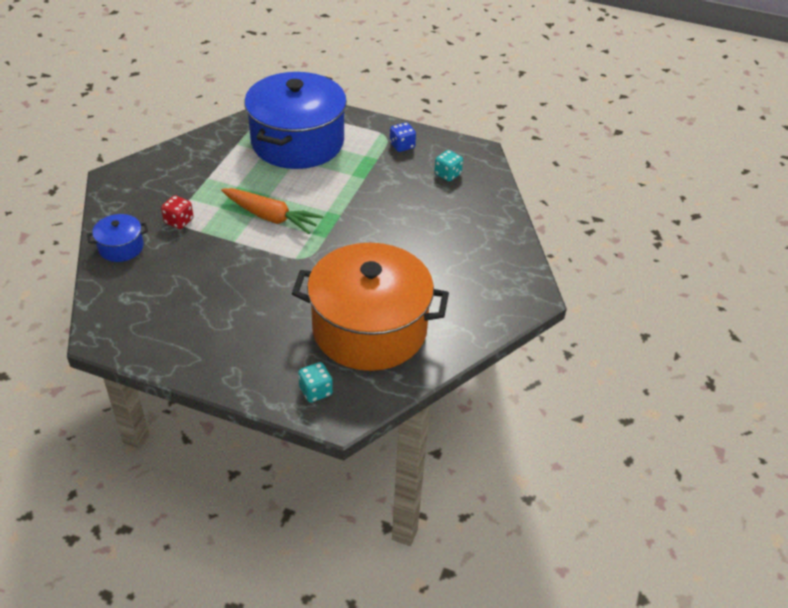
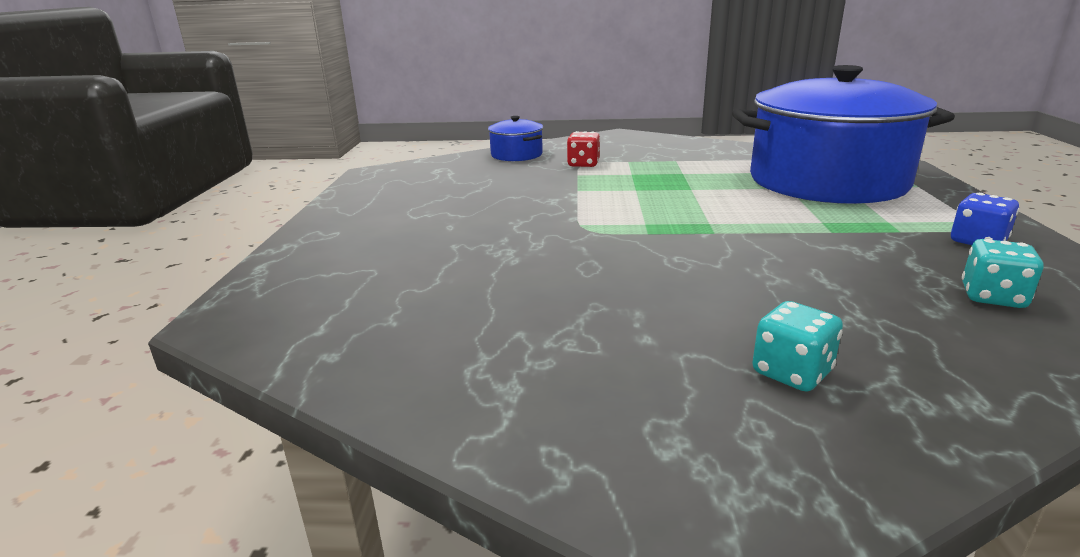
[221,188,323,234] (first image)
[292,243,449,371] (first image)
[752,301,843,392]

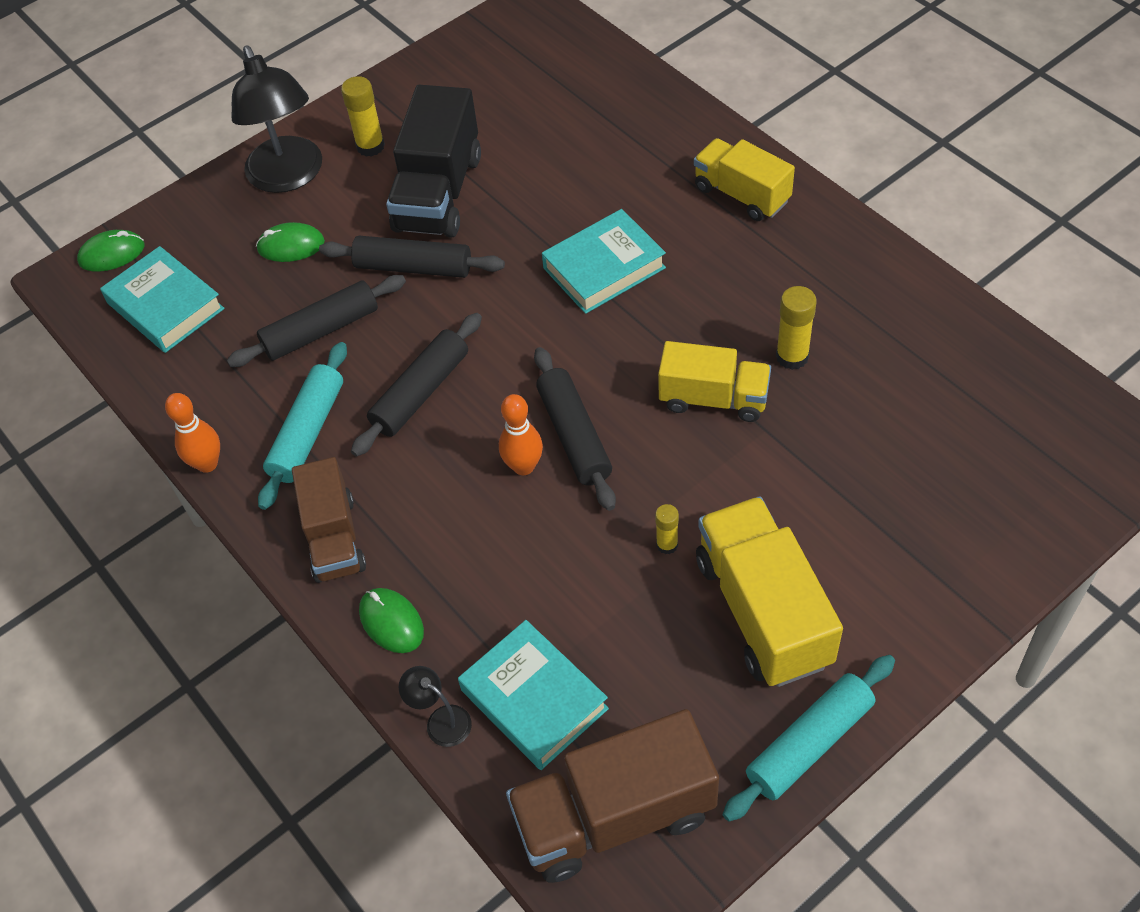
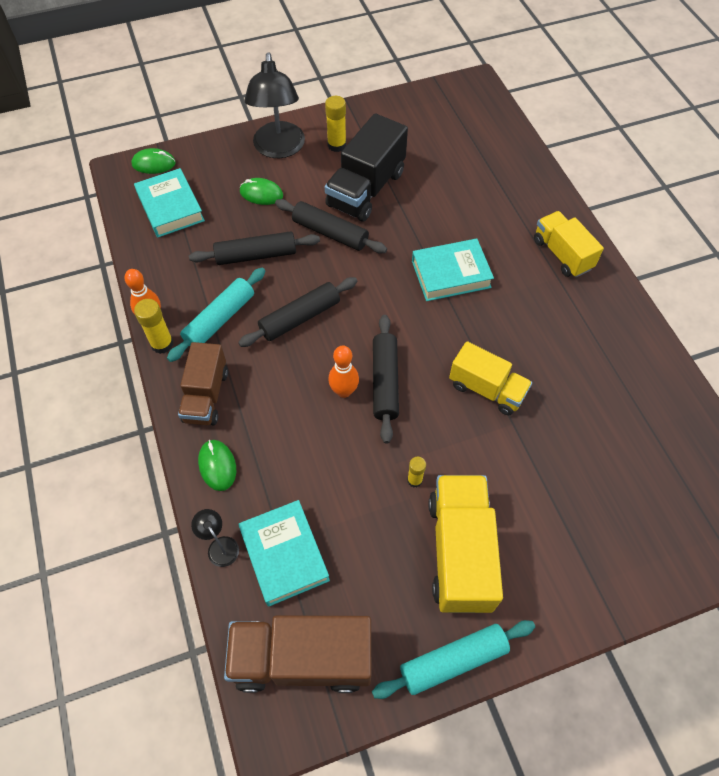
[134,299,173,354]

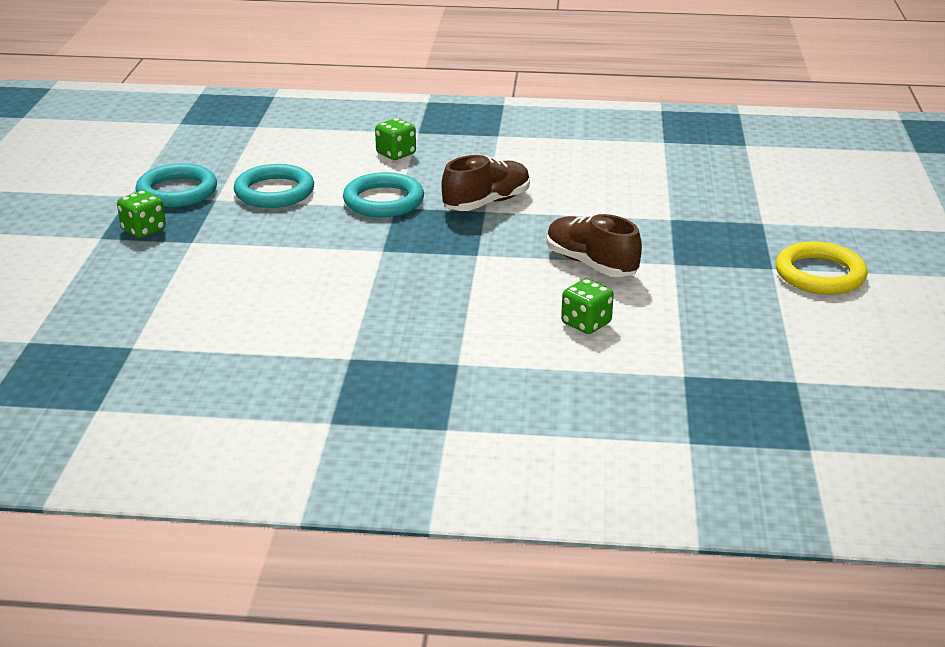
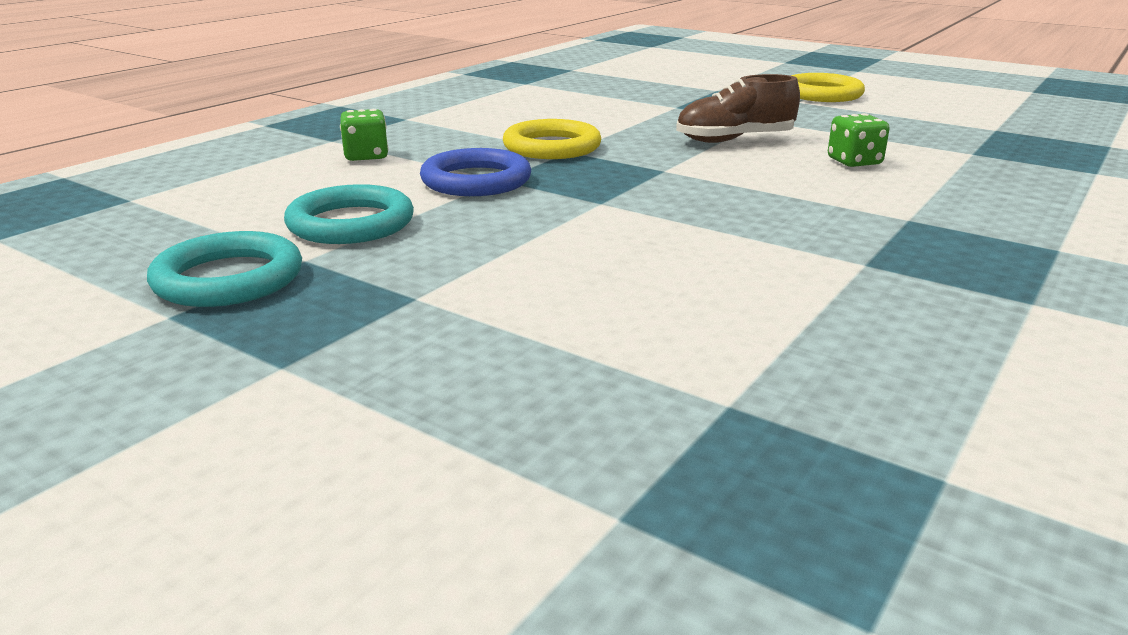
[503,119,601,159]
[420,148,531,196]
[117,190,166,238] (first image)

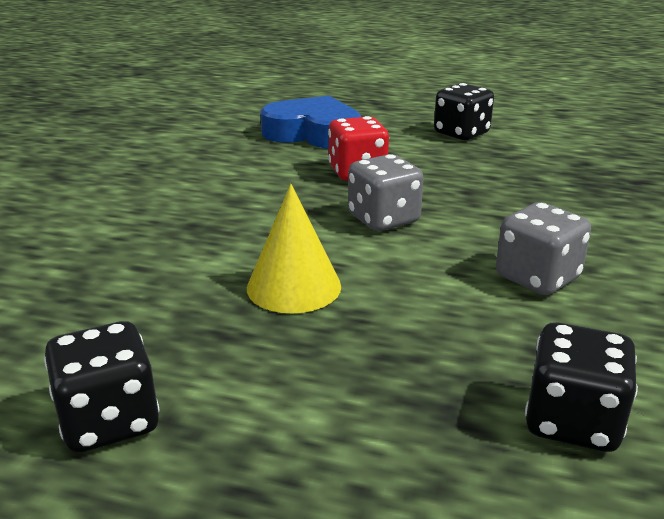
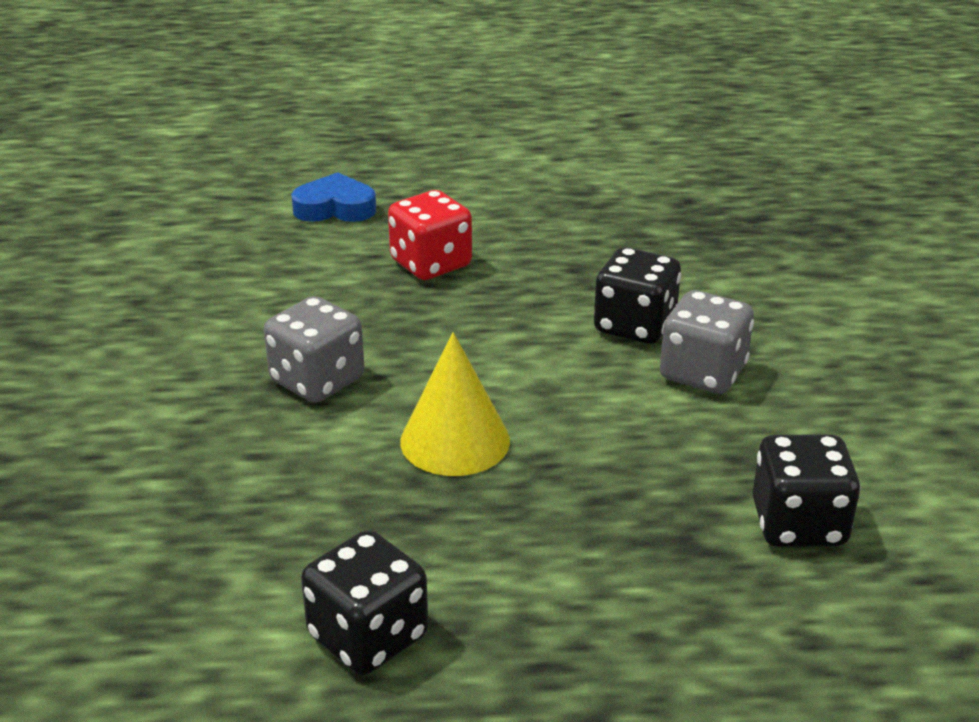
[594,247,681,344]
[291,172,376,222]
[264,296,365,403]

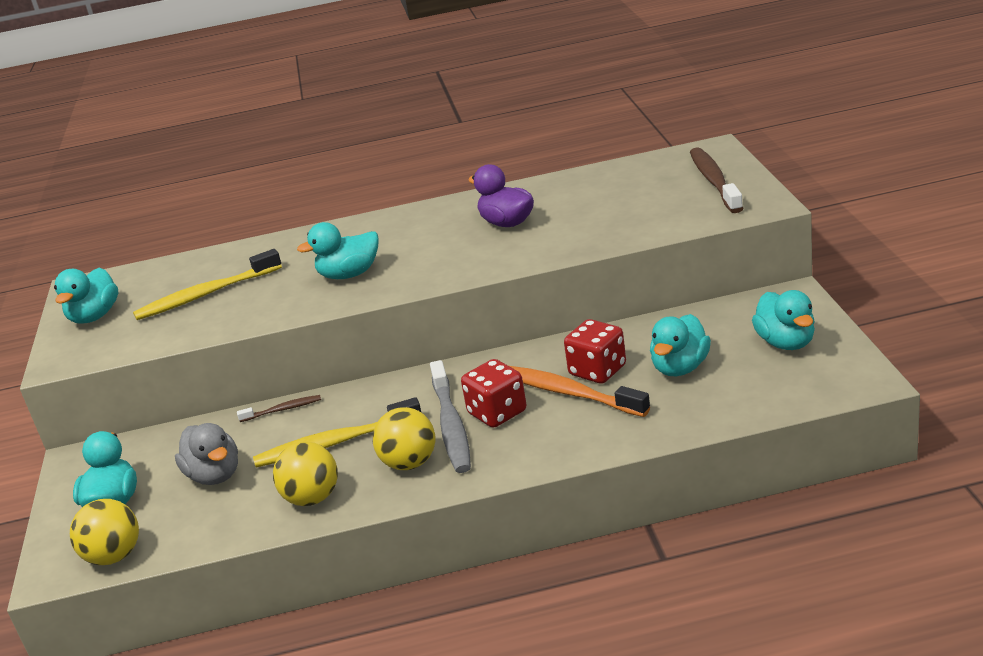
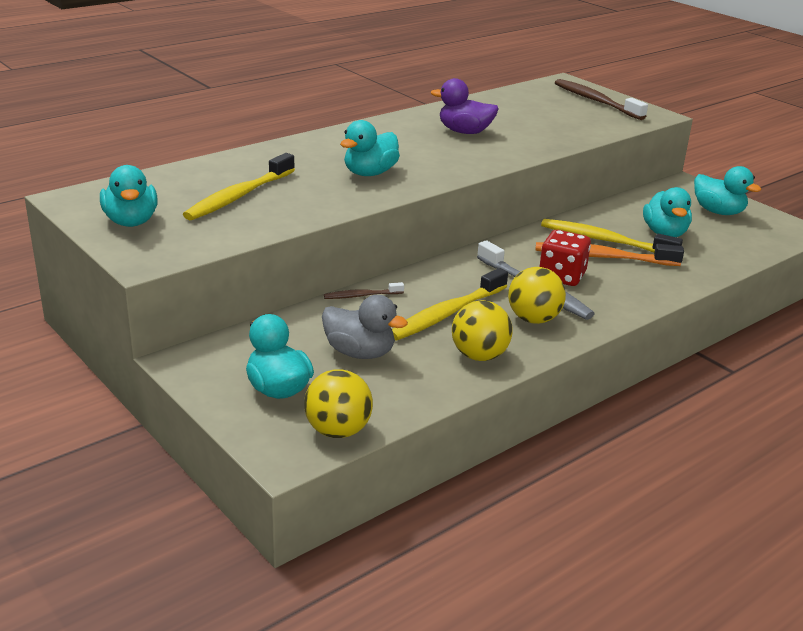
[541,219,683,252]
[324,282,404,299]

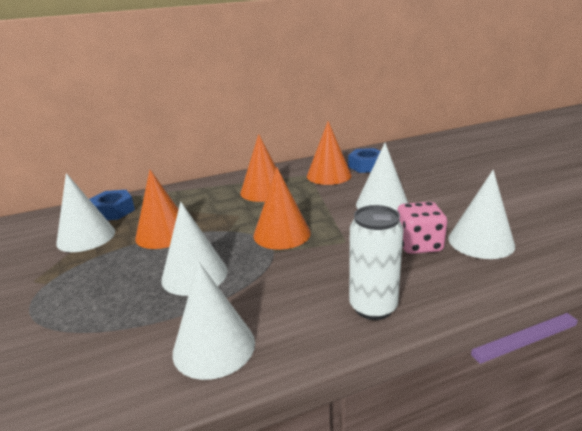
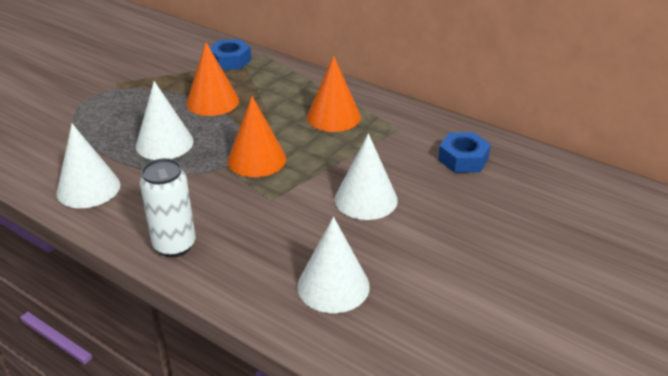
[307,121,352,185] (first image)
[56,173,115,252] (first image)
[397,202,447,254] (first image)

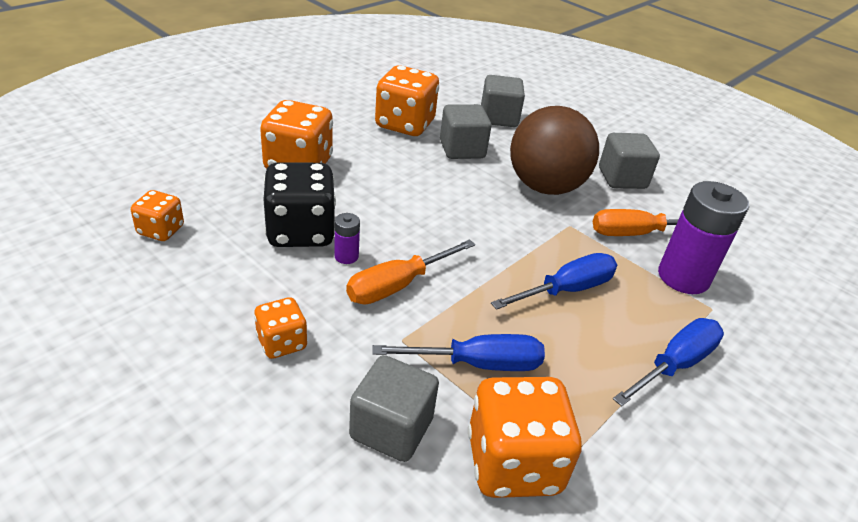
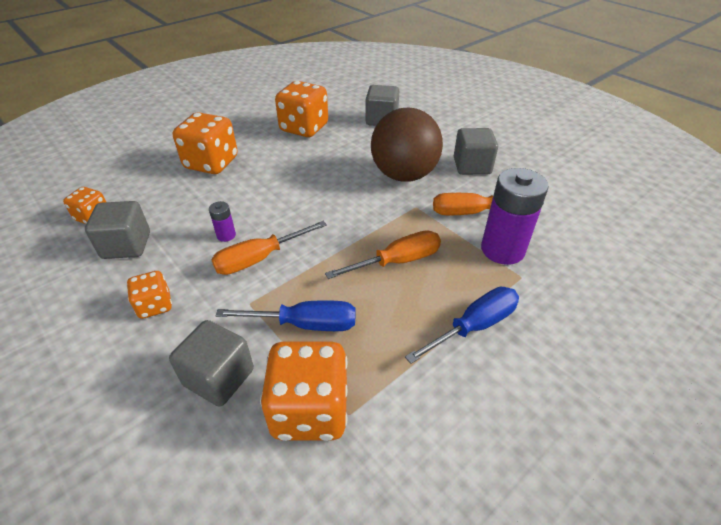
[85,201,150,259]
[264,162,336,247] (first image)
[325,230,441,279]

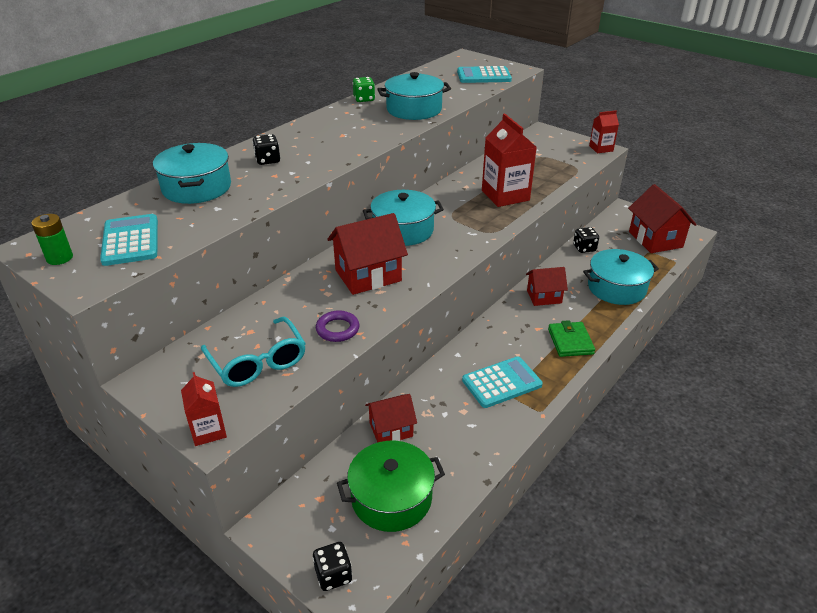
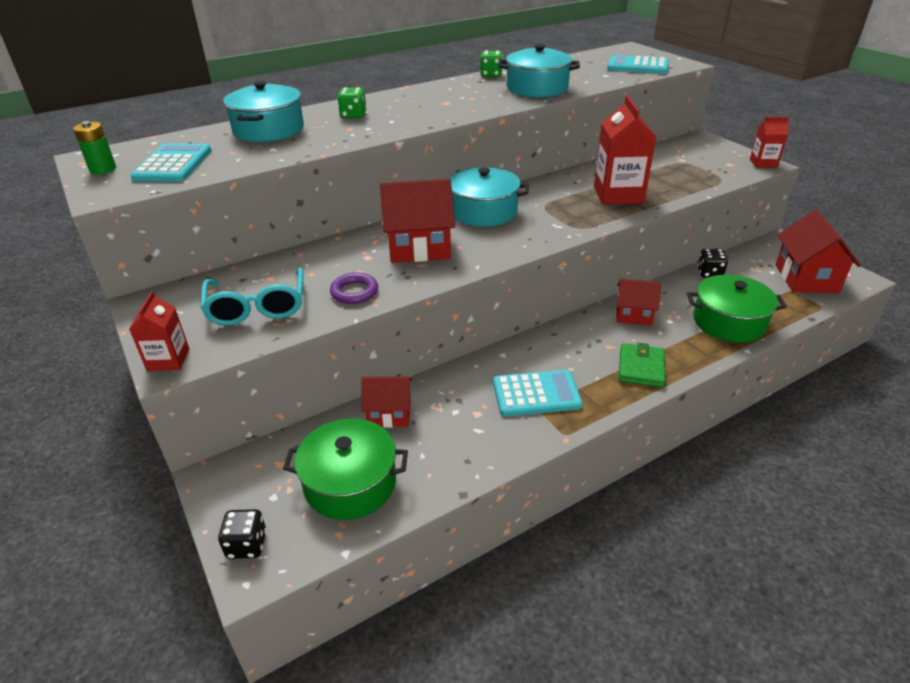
[337,87,367,118]
[687,275,787,343]

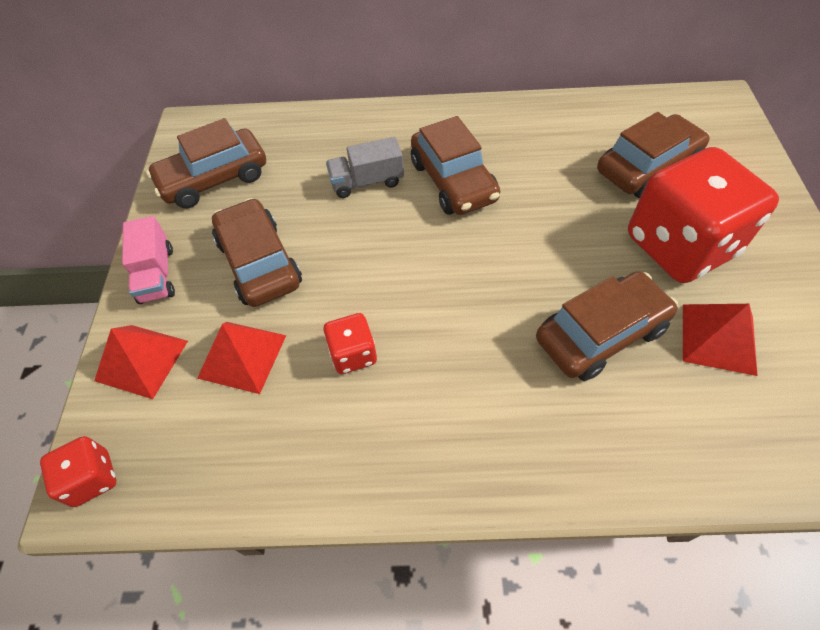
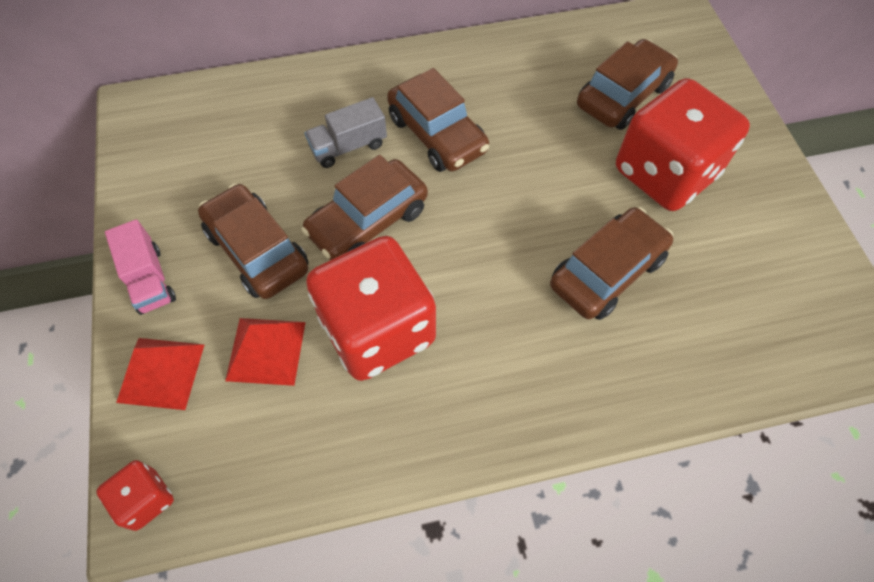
[301,155,428,260]
[683,304,758,376] (first image)
[306,236,436,381]

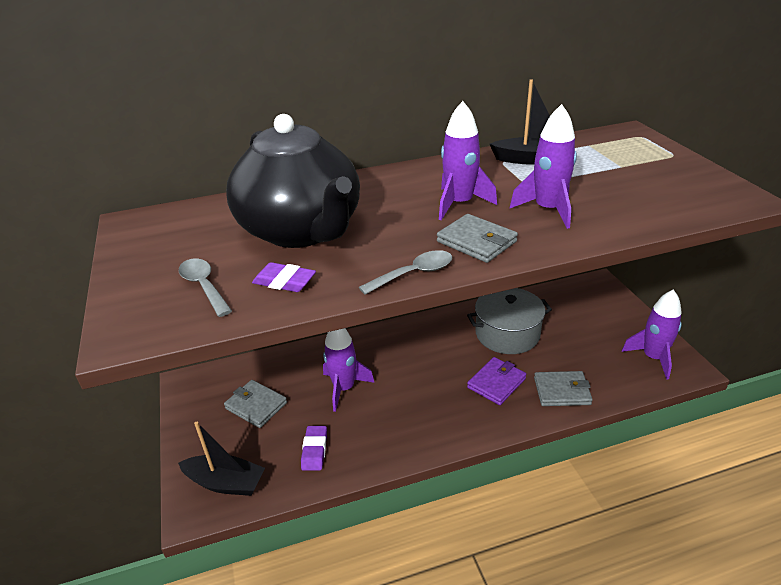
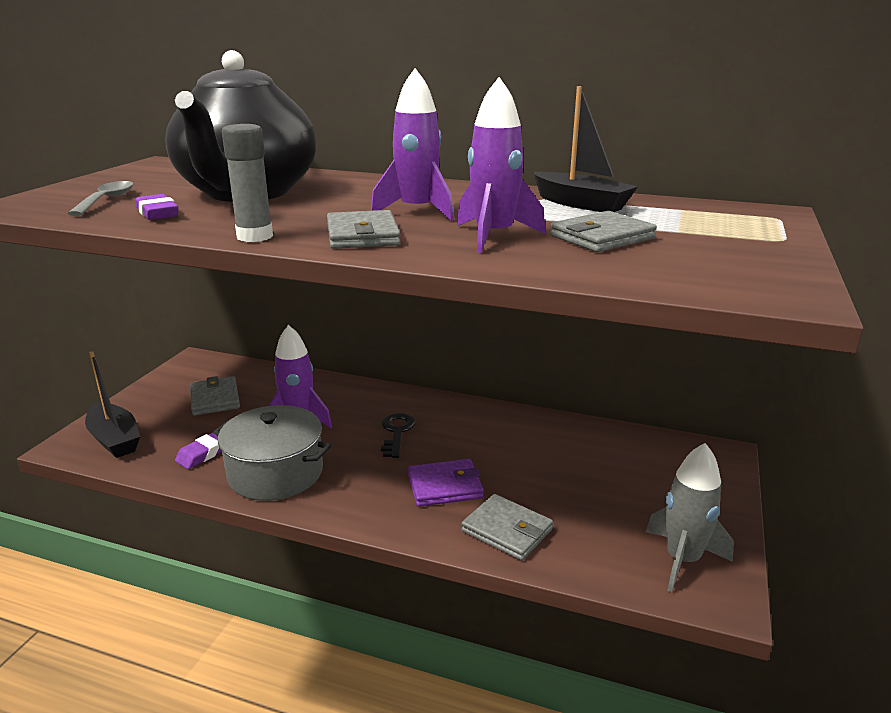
[222,124,273,242]
[213,405,331,501]
[646,443,734,593]
[550,211,657,252]
[381,413,415,458]

